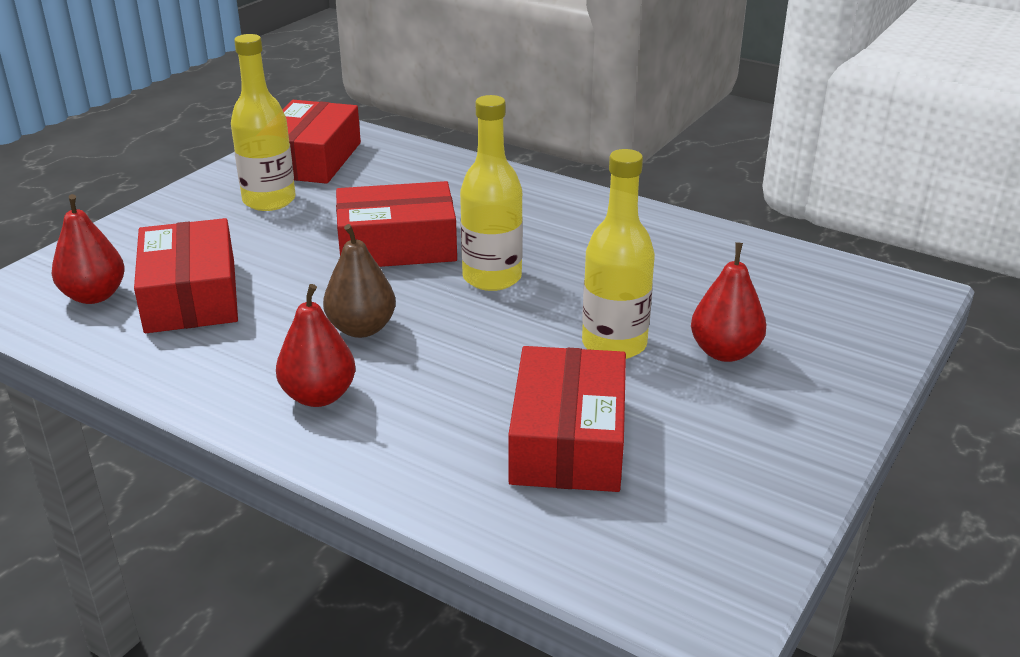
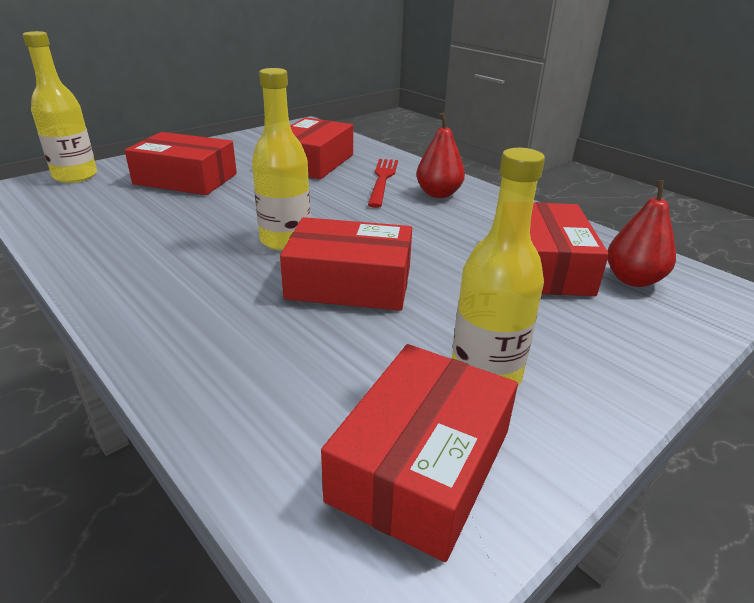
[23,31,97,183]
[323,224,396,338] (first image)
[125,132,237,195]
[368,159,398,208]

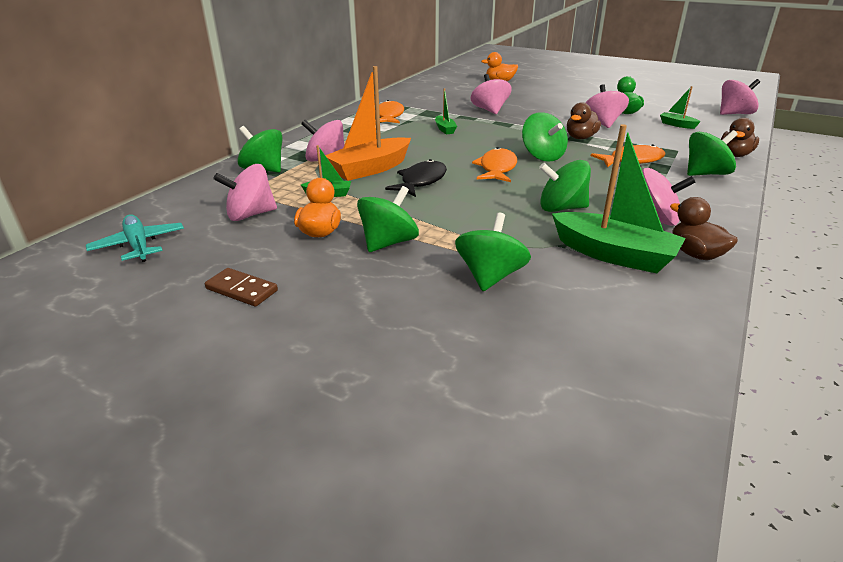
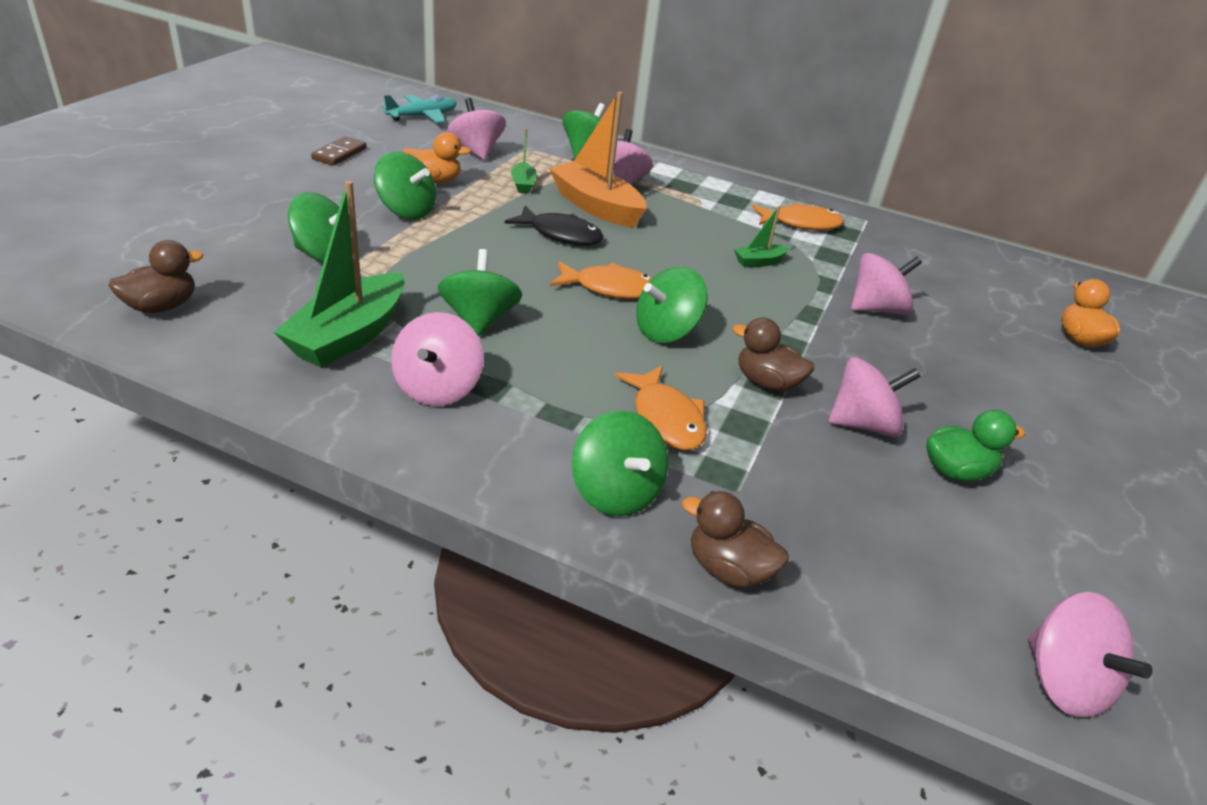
[660,86,701,129] (first image)
[108,240,203,313]

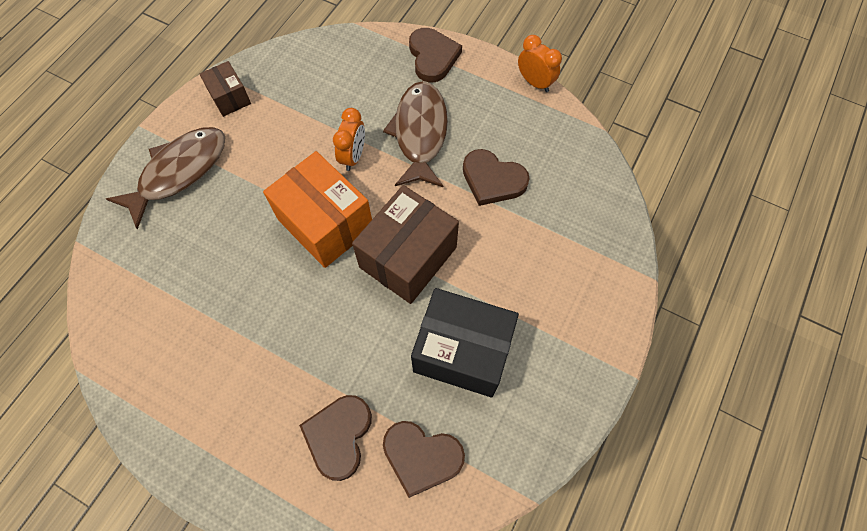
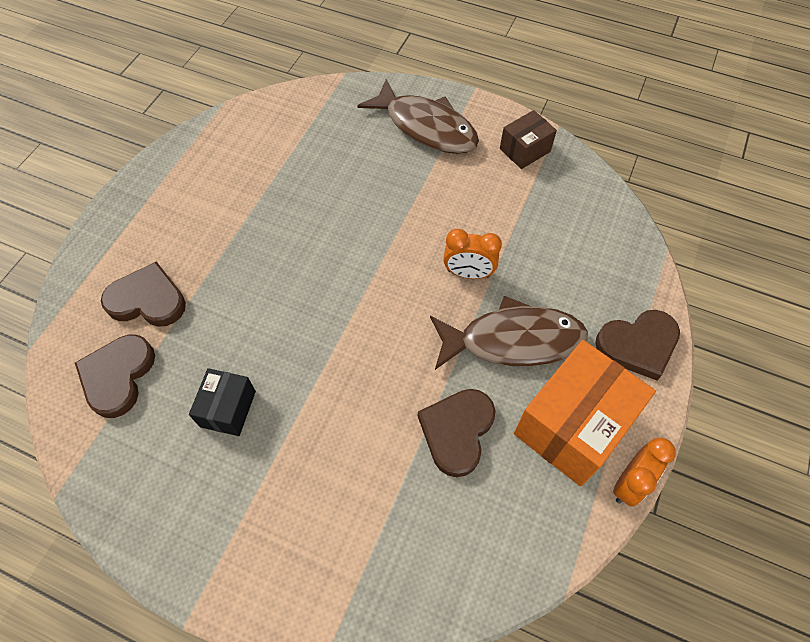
[514,340,656,486]
[352,185,459,304] (first image)
[189,368,256,436]

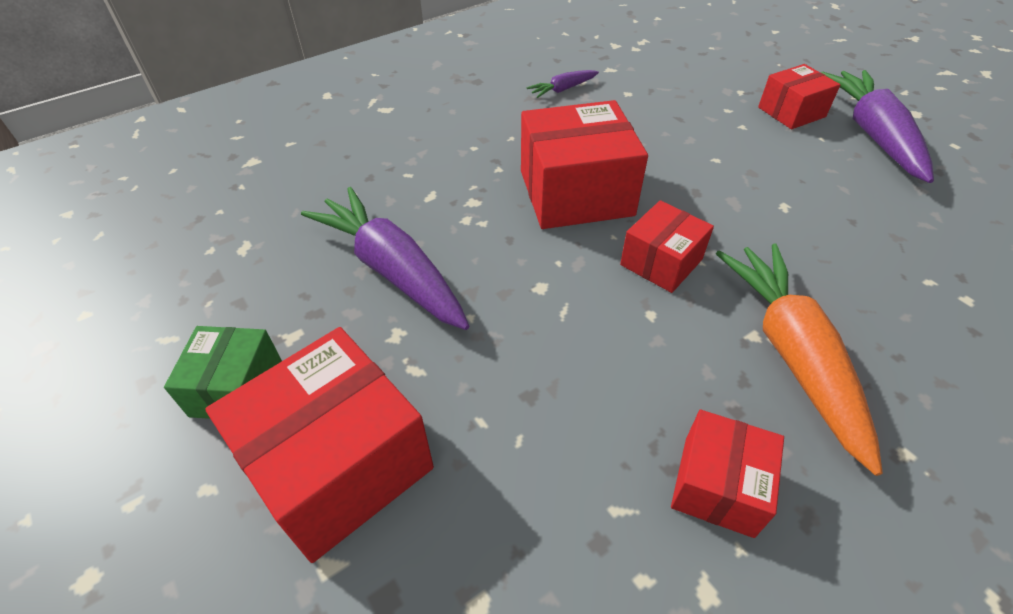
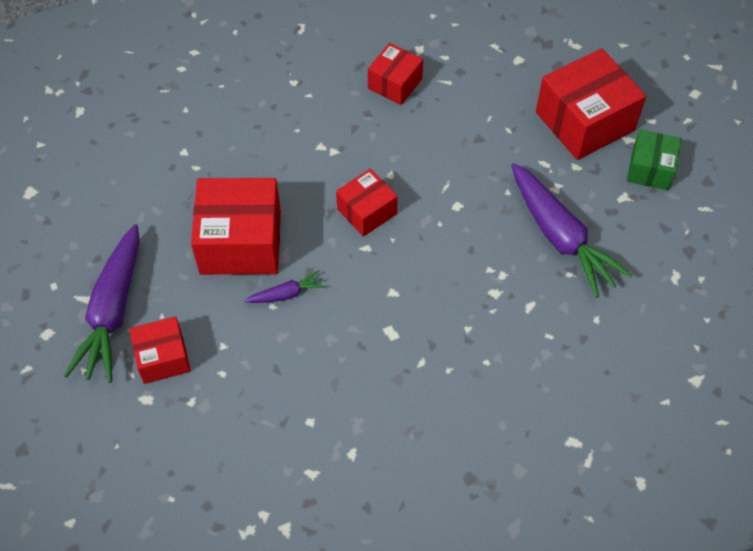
[245,270,326,303]
[191,178,281,275]
[716,243,883,476] (first image)

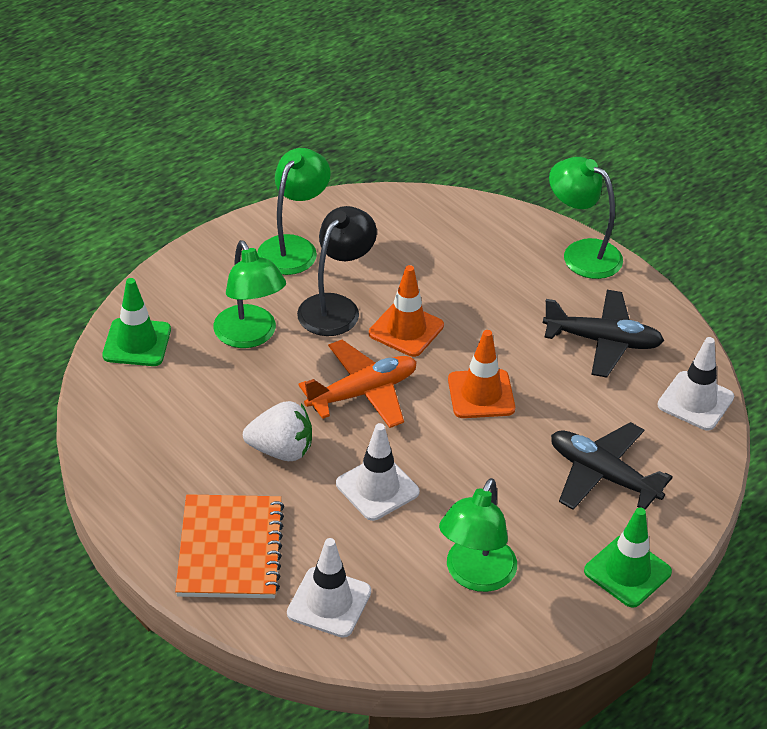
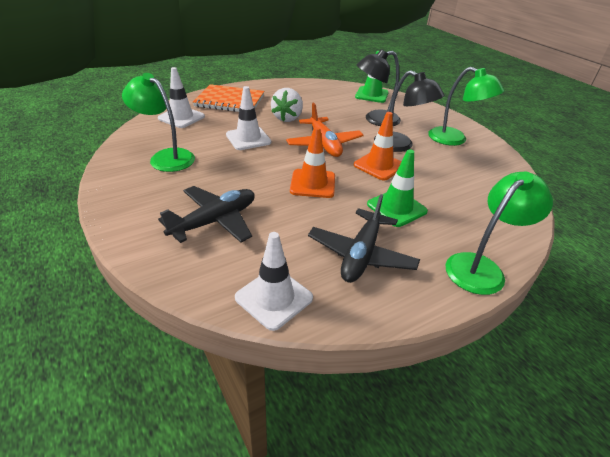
[357,49,401,126]
[367,149,428,227]

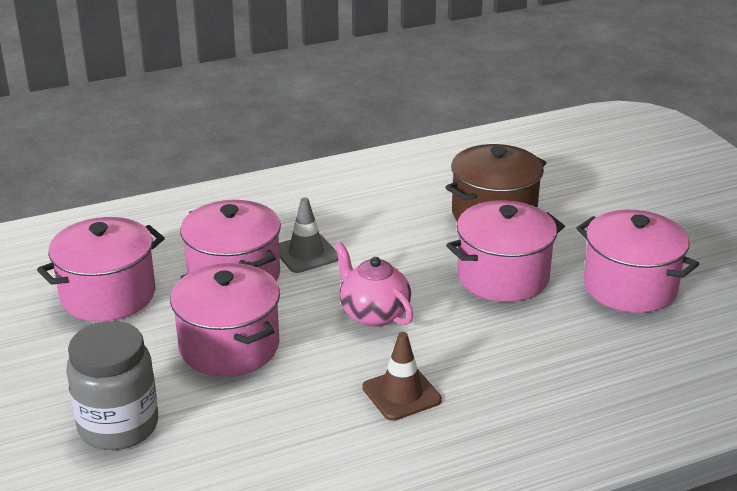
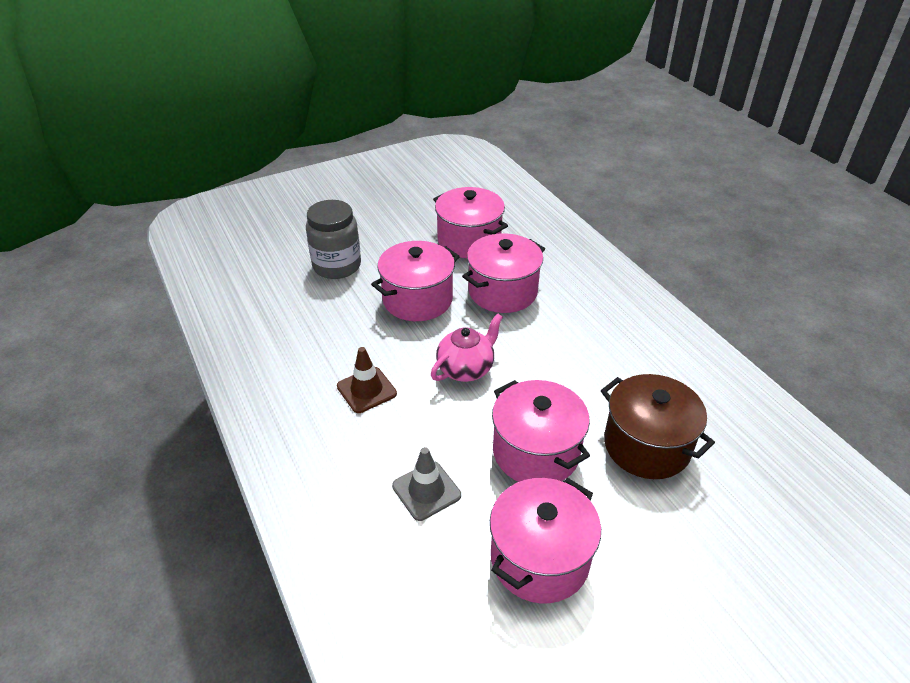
[392,447,461,521]

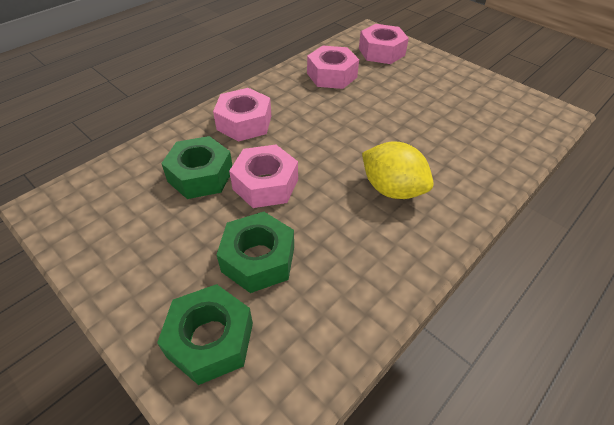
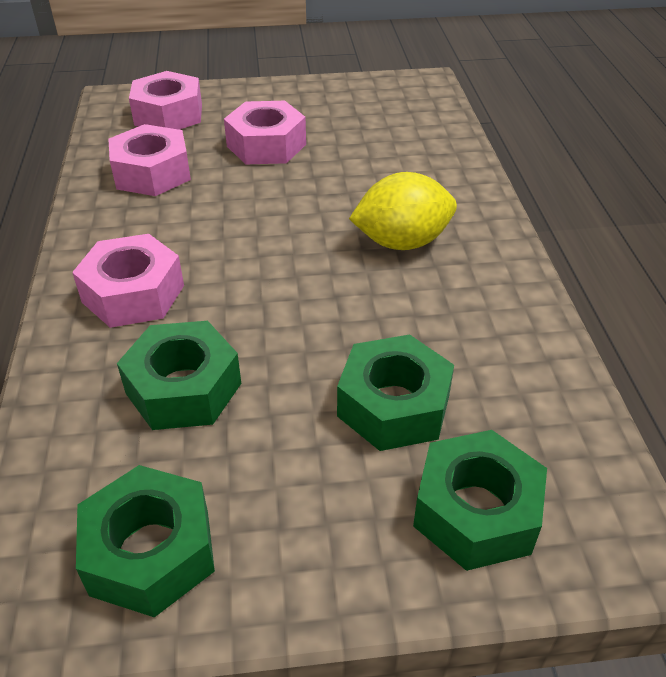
[224,101,306,164]
[76,465,215,617]

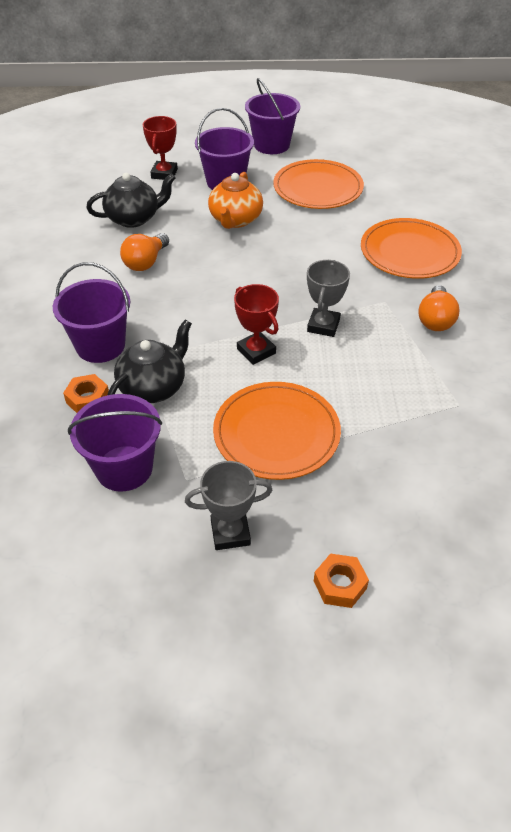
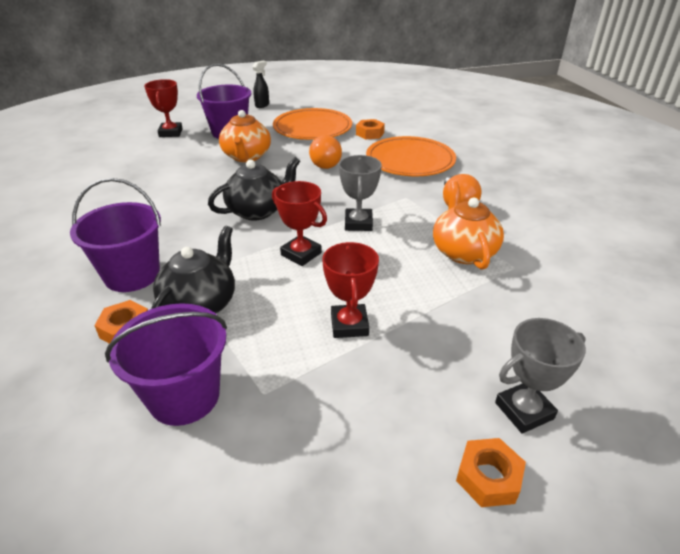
[253,60,269,108]
[208,157,300,220]
[309,135,342,169]
[322,242,379,338]
[495,318,586,434]
[356,119,385,140]
[433,181,504,270]

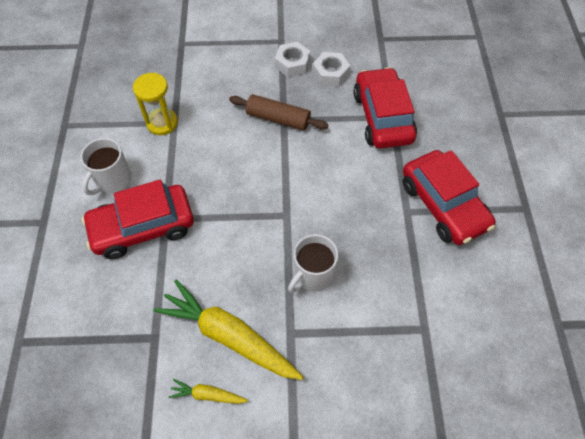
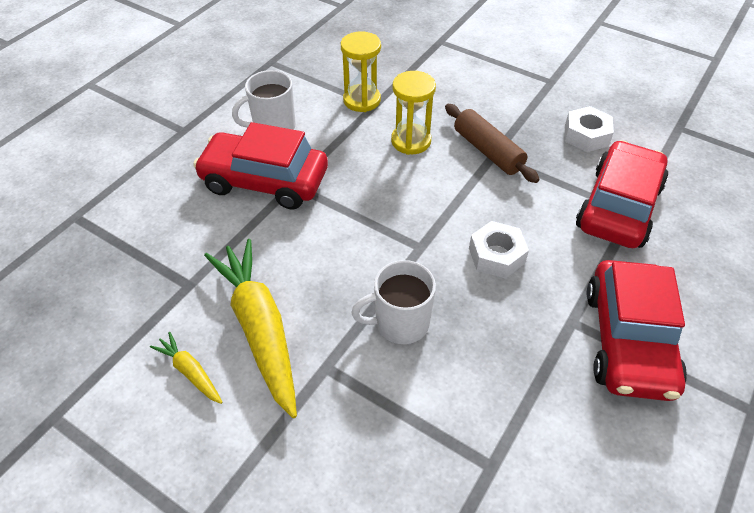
[469,221,529,278]
[391,71,436,155]

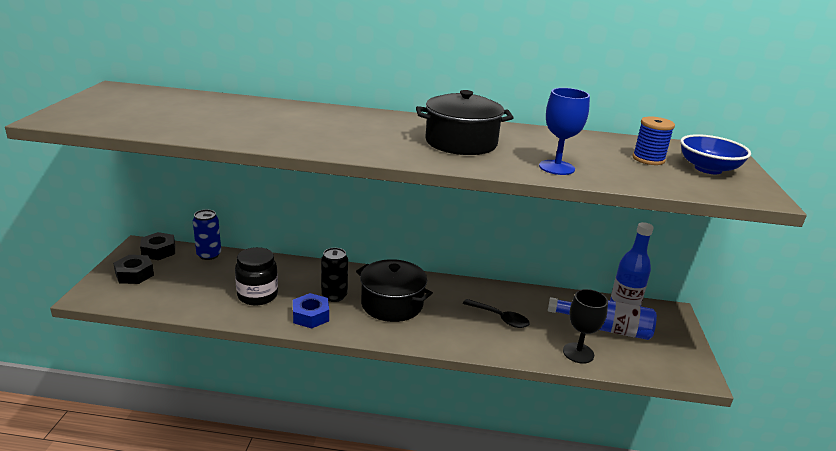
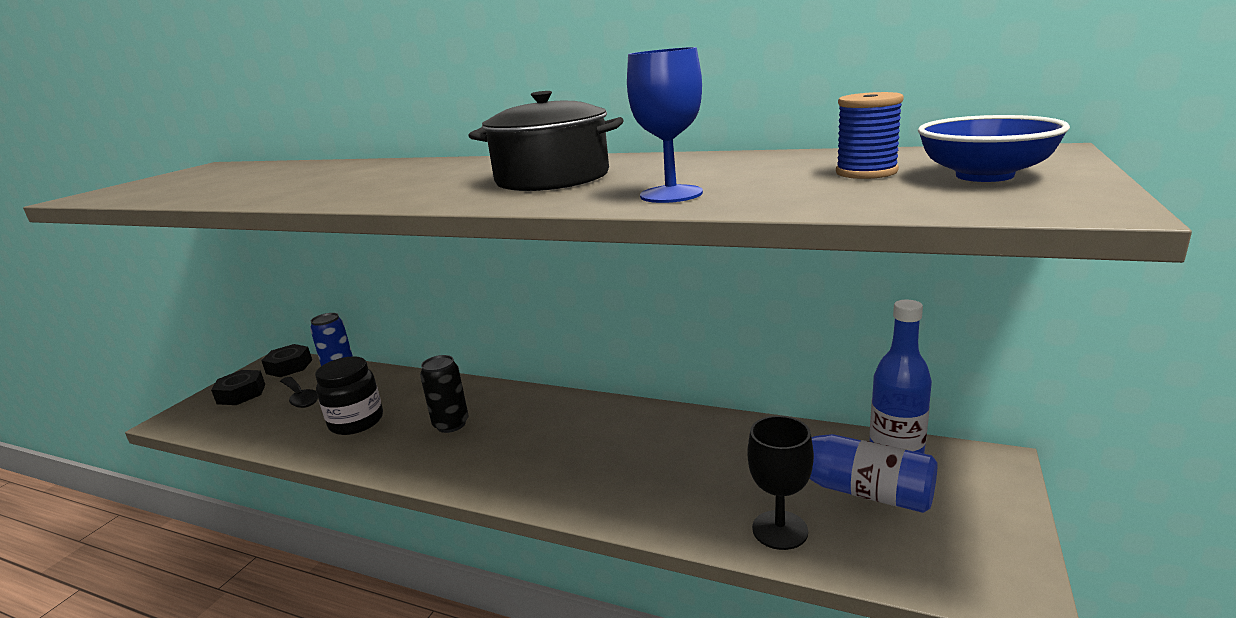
[356,259,433,322] (first image)
[293,293,329,328] (first image)
[280,377,318,408]

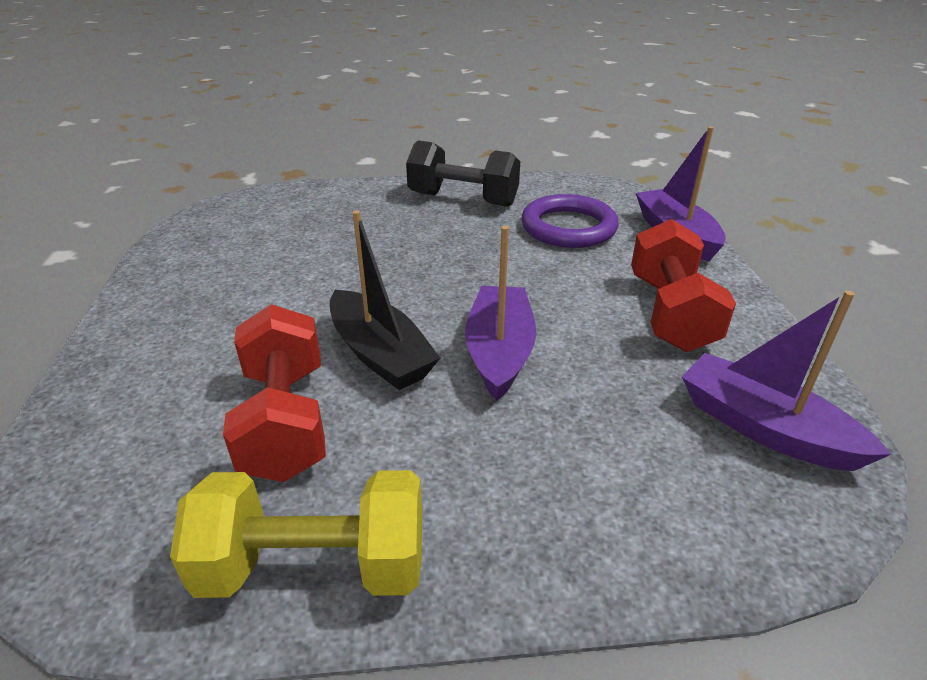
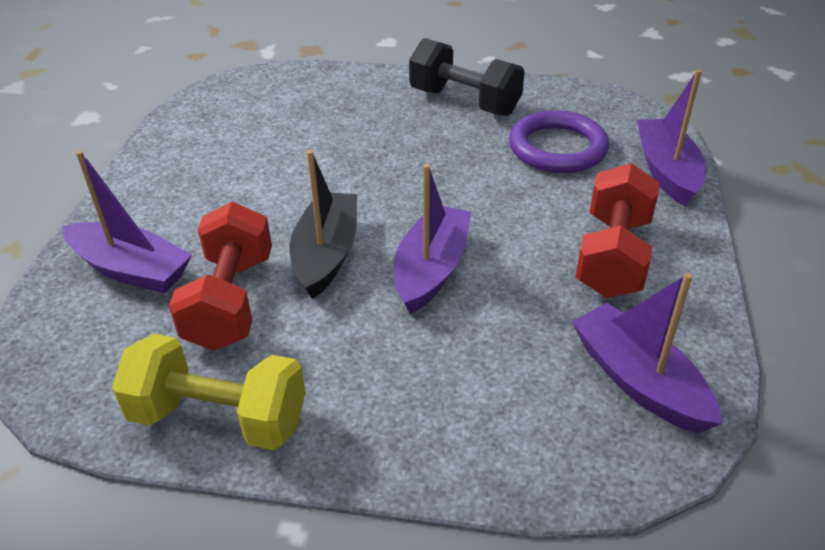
[290,150,357,299]
[62,150,192,293]

